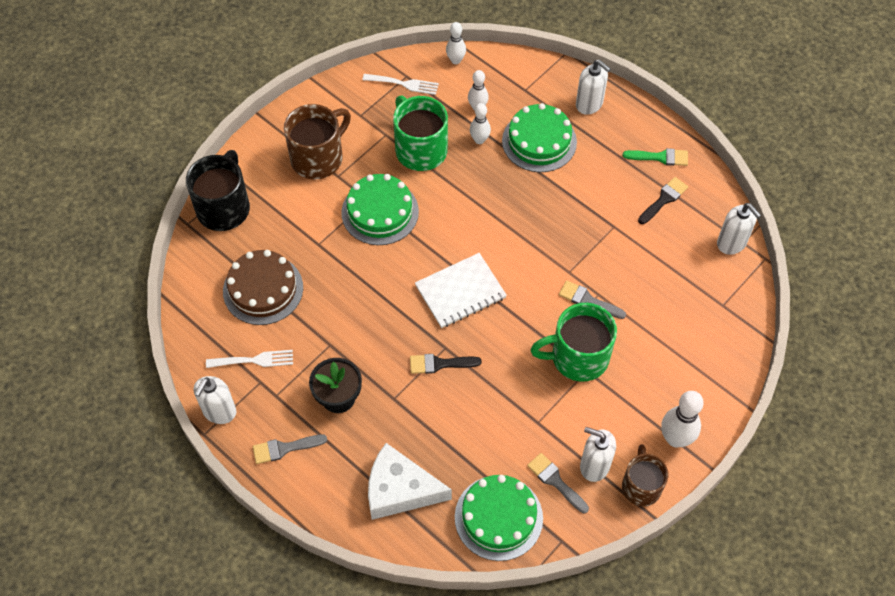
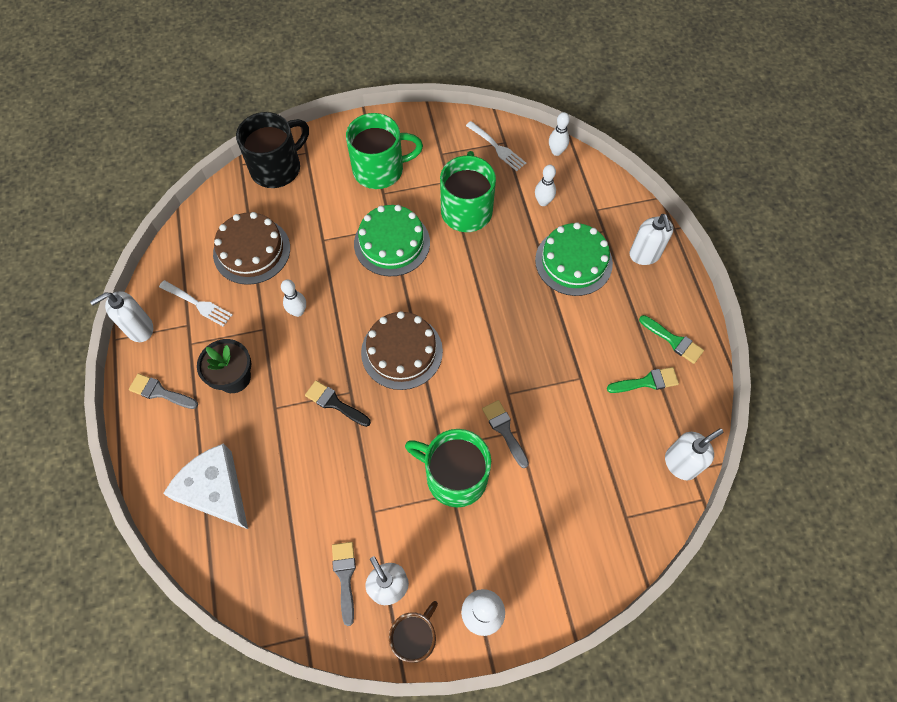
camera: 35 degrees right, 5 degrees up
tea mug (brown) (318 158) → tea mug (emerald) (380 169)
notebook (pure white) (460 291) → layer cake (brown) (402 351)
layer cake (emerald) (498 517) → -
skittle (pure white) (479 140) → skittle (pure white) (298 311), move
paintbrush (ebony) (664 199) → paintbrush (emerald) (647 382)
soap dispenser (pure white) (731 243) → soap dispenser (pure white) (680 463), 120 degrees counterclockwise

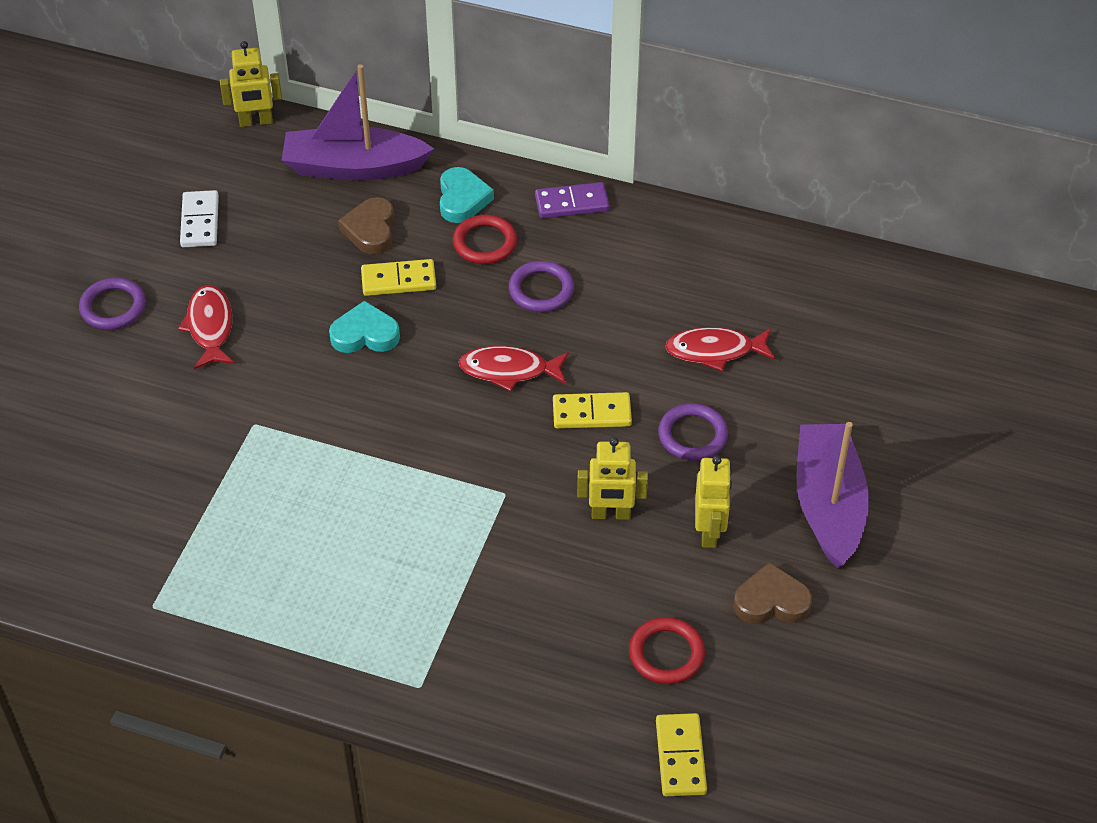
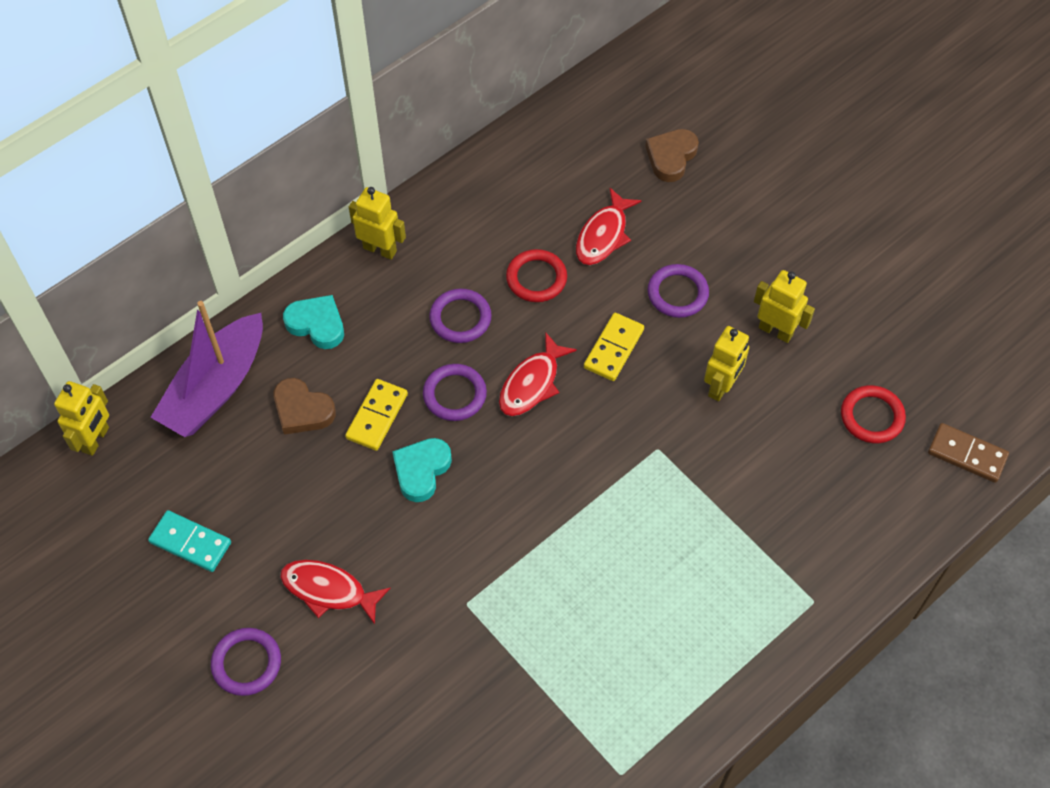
camera: 60 degrees left, 10 degrees up
domino (pure white) (200 221) → domino (aqua) (190 542)
ring (crimson) (485 243) → ring (crimson) (536 278), move
domino (royal purple) (572 203) → robot figure (golden) (380 249)
domino (golden) (681 757) → domino (brown) (967 454)
heart shape (brown) (771 601) → heart shape (brown) (671 157), move
sailboat (royal purple) (828 505) → -
- → ring (royal purple) (454 394)

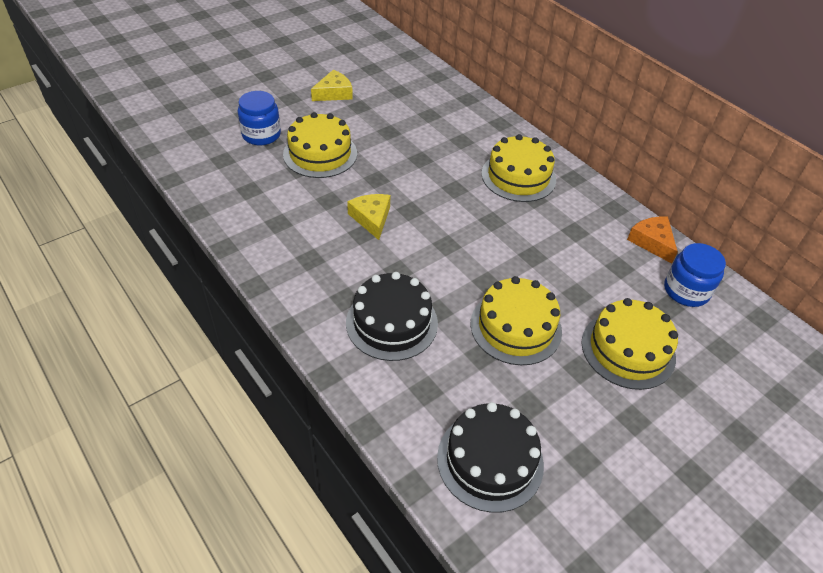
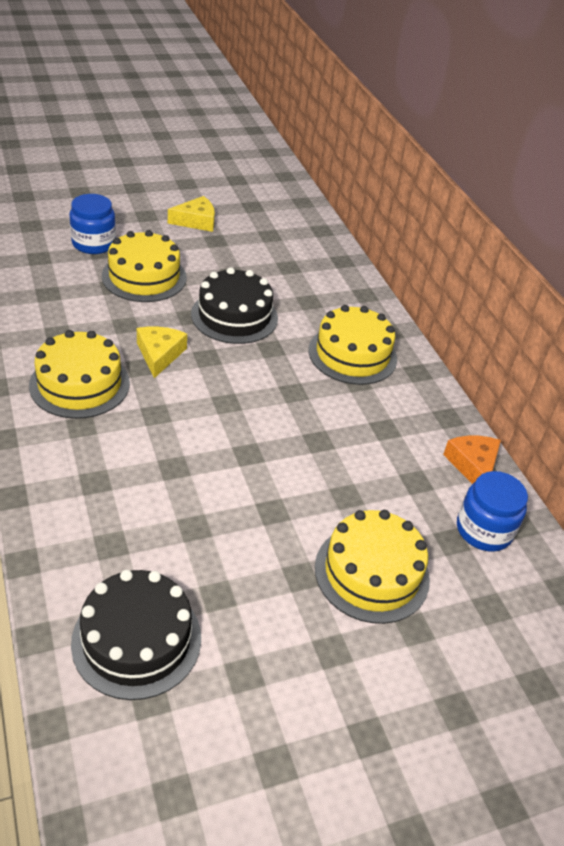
camera: 15 degrees right, 5 degrees down
layer cake (ebony) (392 322) → layer cake (ebony) (234 316), move
layer cake (golden) (515 327) → layer cake (golden) (79 384), move

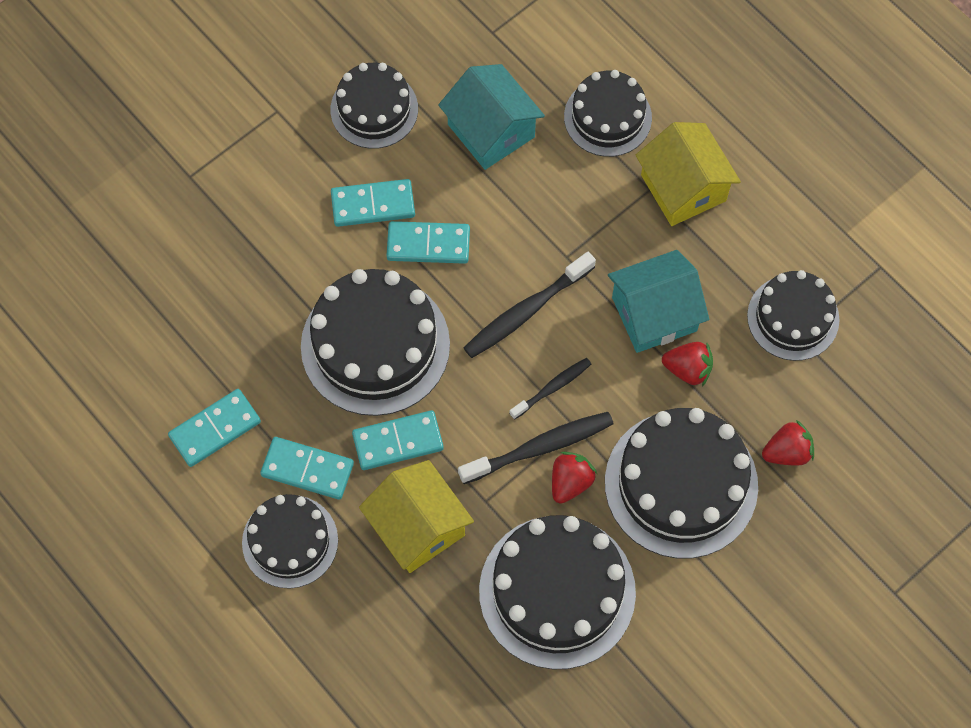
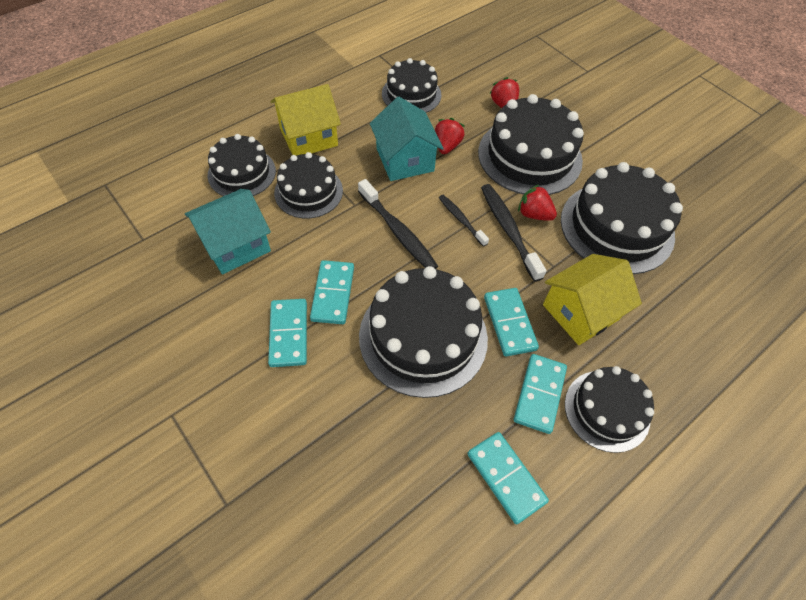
camera: 90 degrees left, 10 degrees down
layer cake (ebony) (374 109) → layer cake (ebony) (308 191), move

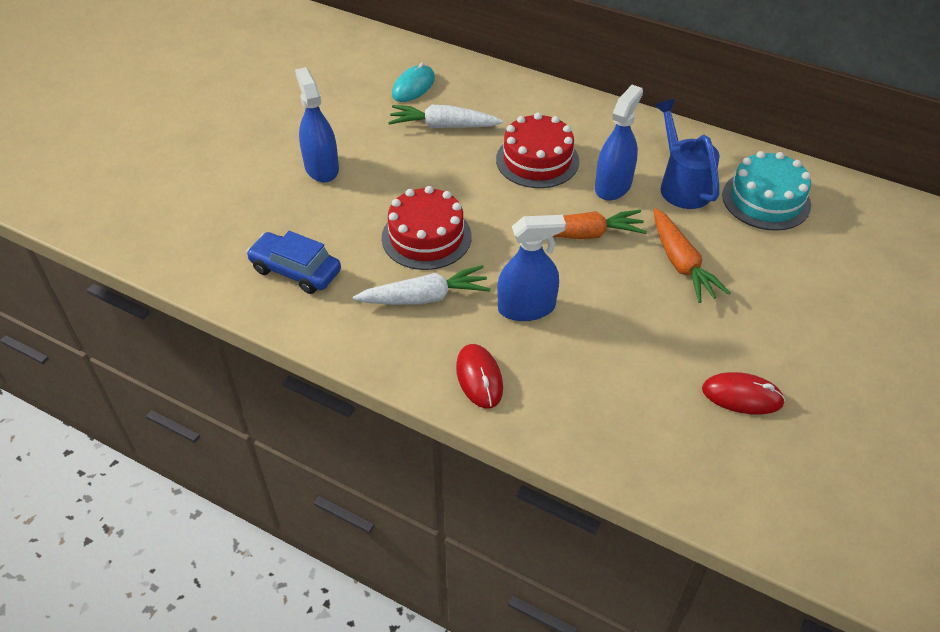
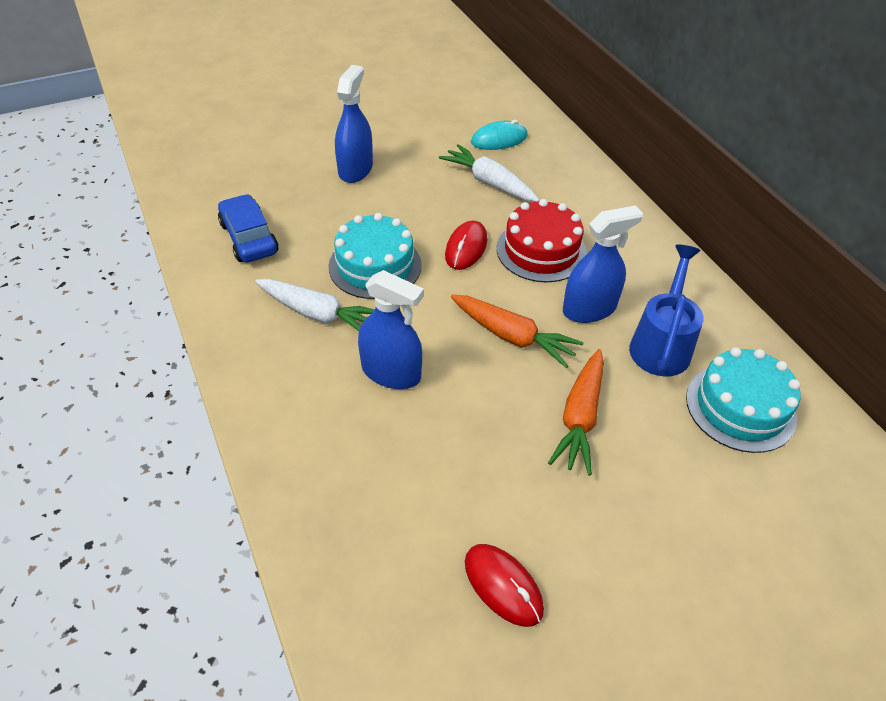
camera: 35 degrees right, 0 degrees up
layer cake (crimson) (426 237) → layer cake (aqua) (375 265)
computer mouse (crimson) (479 378) → computer mouse (crimson) (466 248), move

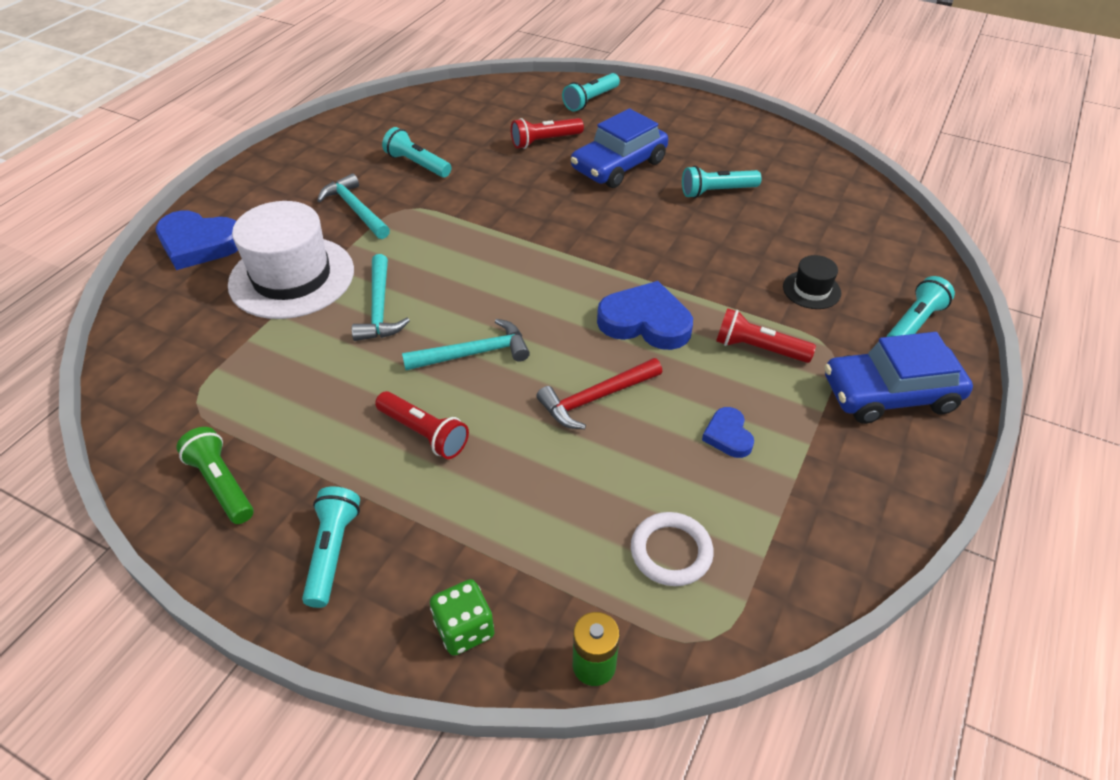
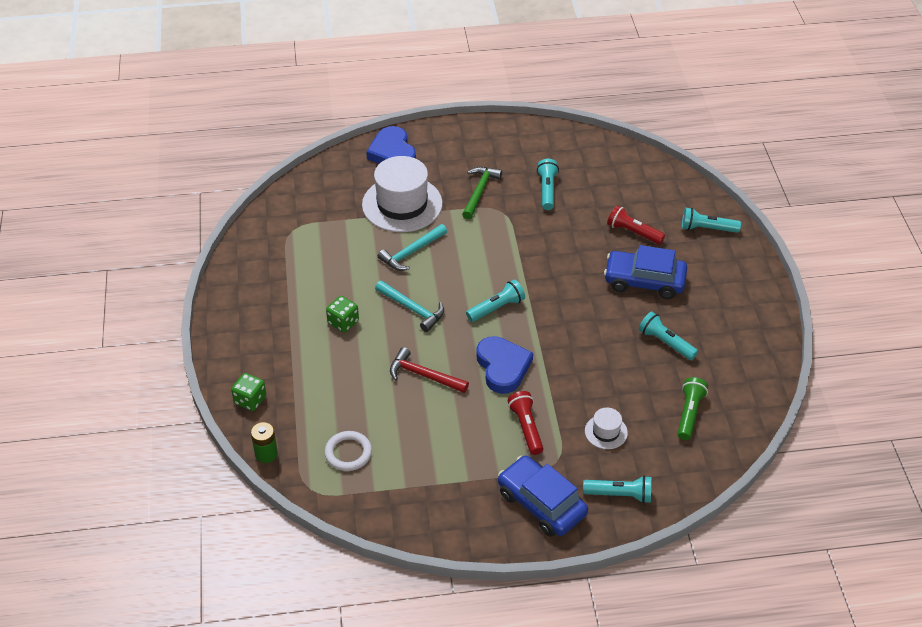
camera: 55 degrees right, 0 degrees up
pocket torch (emerald) (222 484) → pocket torch (emerald) (689 413), move
pocket torch (aqua) (332 552) → pocket torch (aqua) (496 308), move
carpenter's hammer (aqua) (355 209) → carpenter's hammer (emerald) (479 192)
pocket torch (crimson) (424 433) → die (emerald) (343 322)
heart shape (blue) (728 435) → -
tall hat (ebony) (811 290) → tall hat (pure white) (606 432)

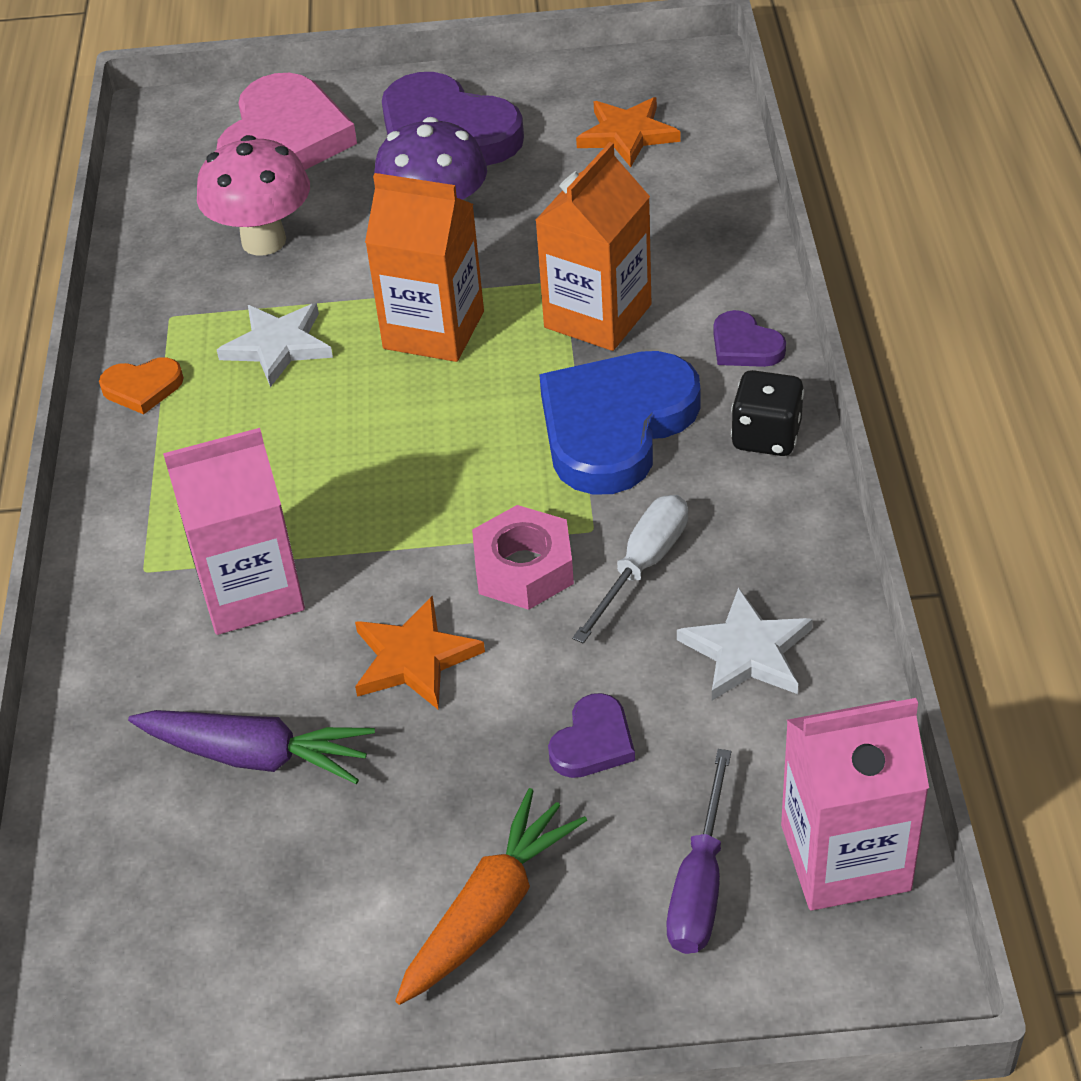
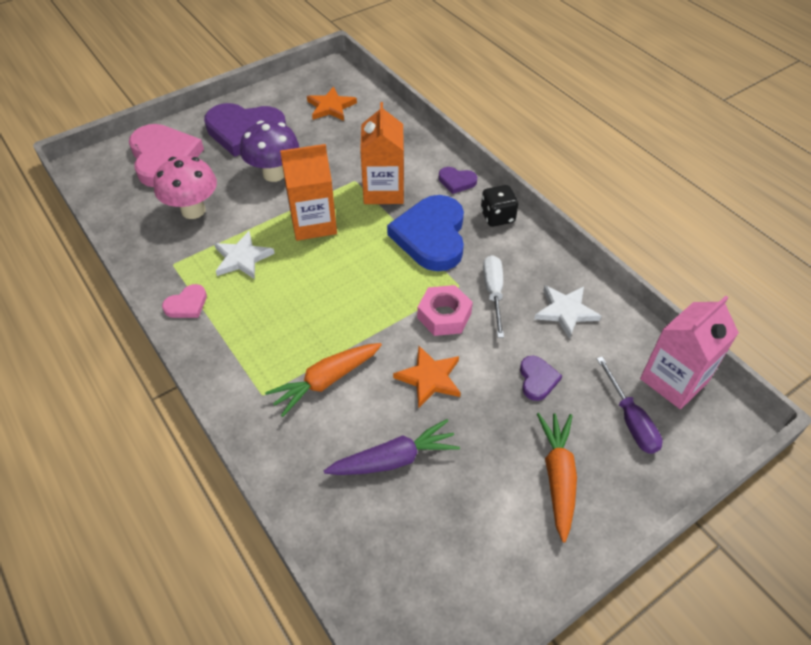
camera: 35 degrees left, 5 degrees up
heart shape (orange) (142 388) → heart shape (pink) (187 304)
milk carton (pink) (251 591) → root vegetable (orange) (326 381)

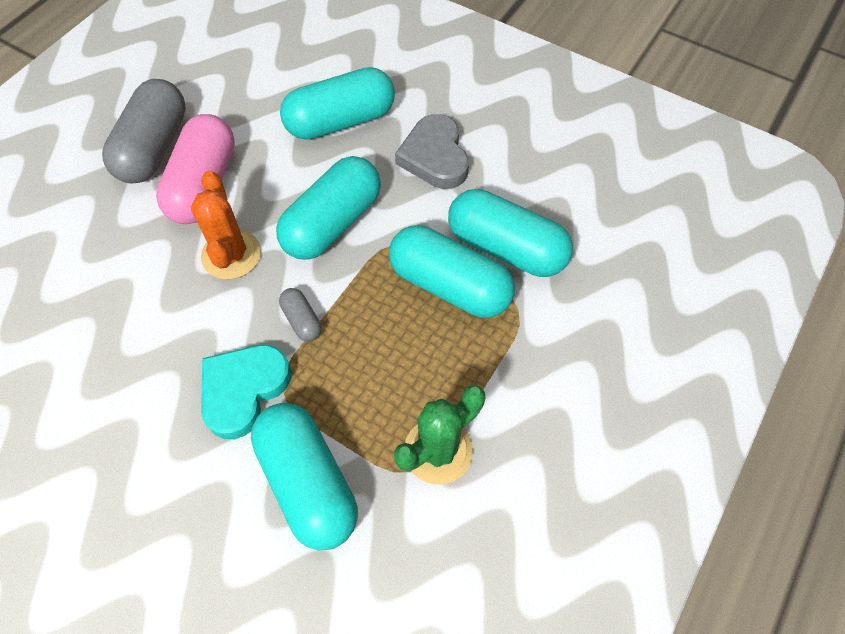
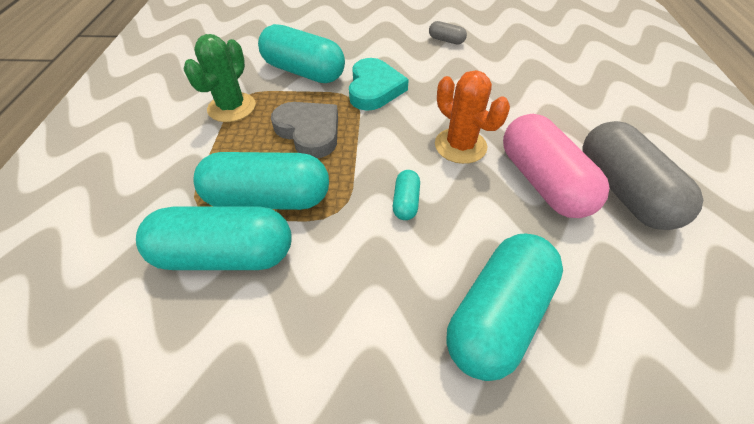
camera: 150 degrees right, 10 degrees down
pill (aqua) (333 223) → pill (aqua) (405 202), x0.45
pill (gray) (302 320) → pill (gray) (446 40), move
heart shape (gray) (435 157) → heart shape (gray) (309 132), move

